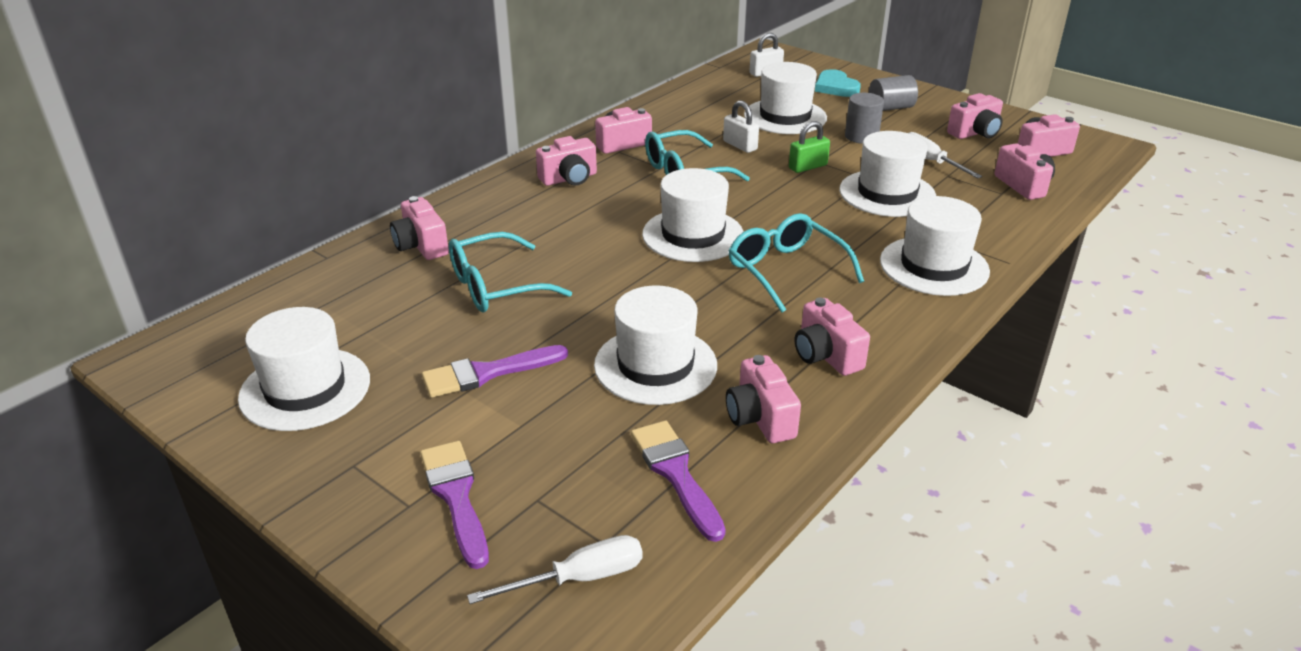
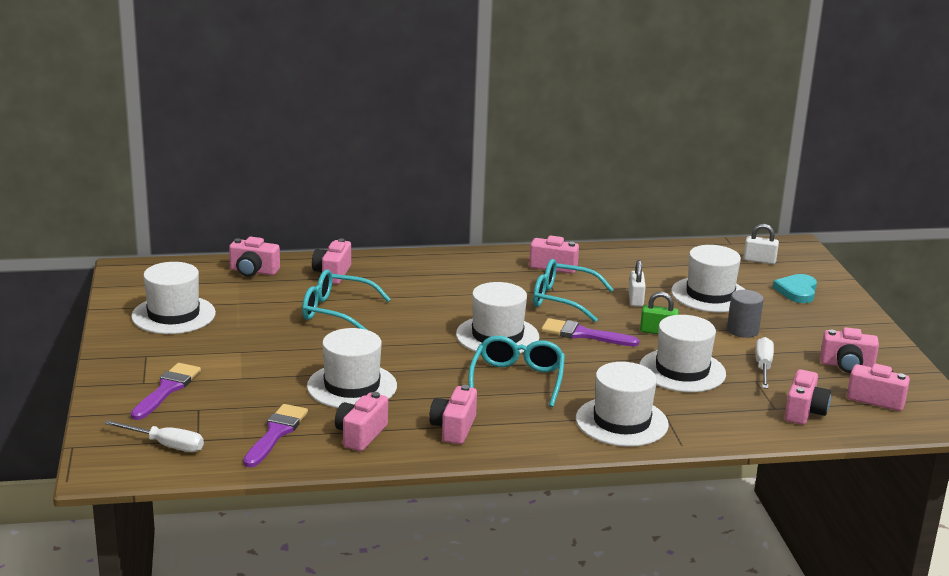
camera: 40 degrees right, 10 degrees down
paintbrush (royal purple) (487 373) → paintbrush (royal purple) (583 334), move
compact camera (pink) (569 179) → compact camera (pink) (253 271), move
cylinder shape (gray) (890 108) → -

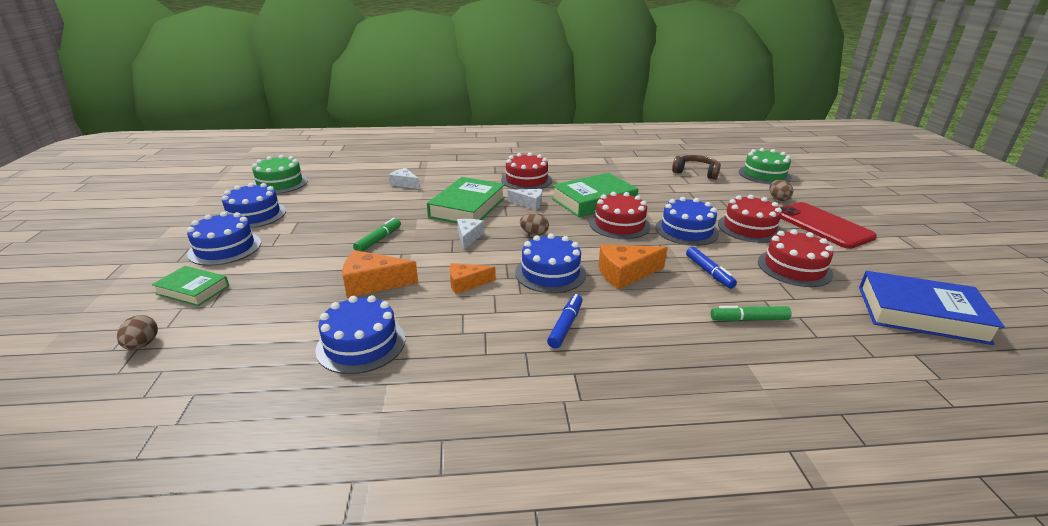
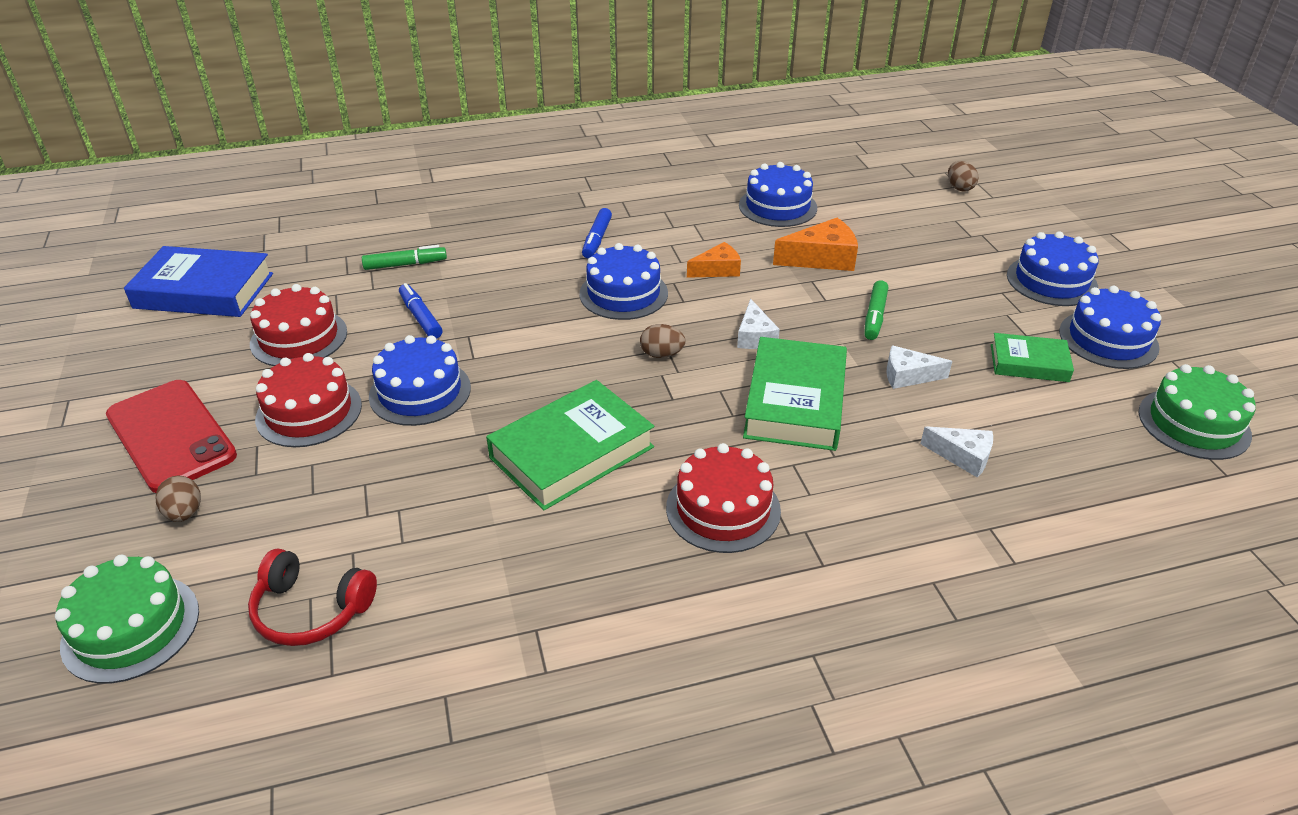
camera: 170 degrees right, 10 degrees up
book (emerald) (193 290) → book (emerald) (1029 363), move
cheese wedge (pure white) (529 203) → cheese wedge (pure white) (908 376), move
layer cake (crimson) (619 224) → -
cheese wedge (orange) (625 274) → -
headset (brown) (696 173) → headset (crimson) (311 610)

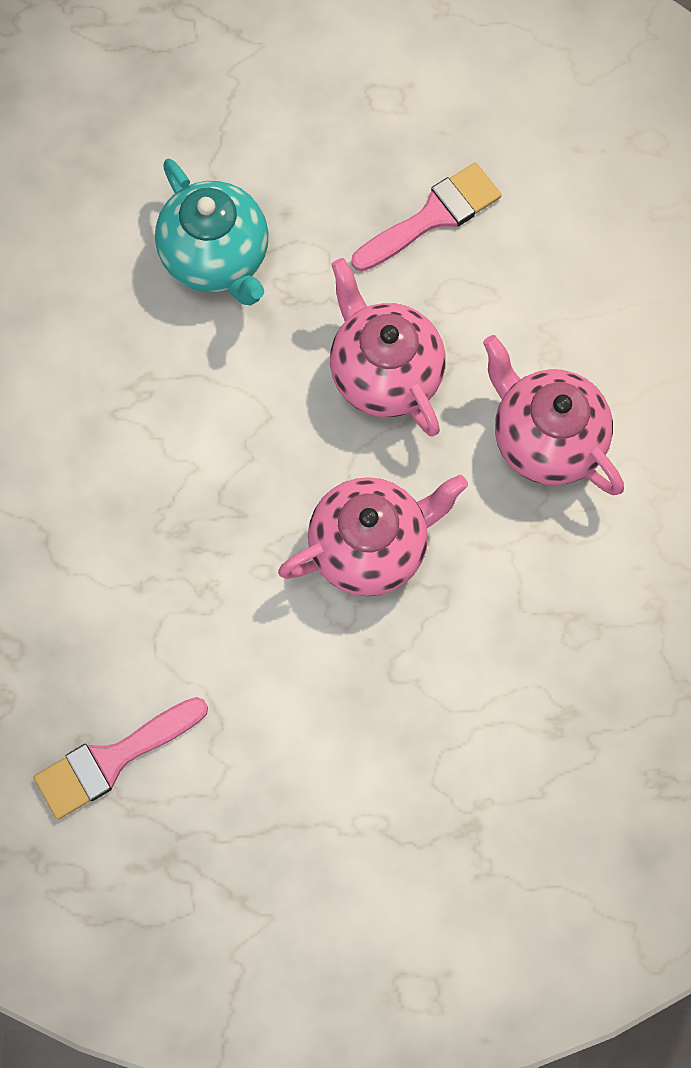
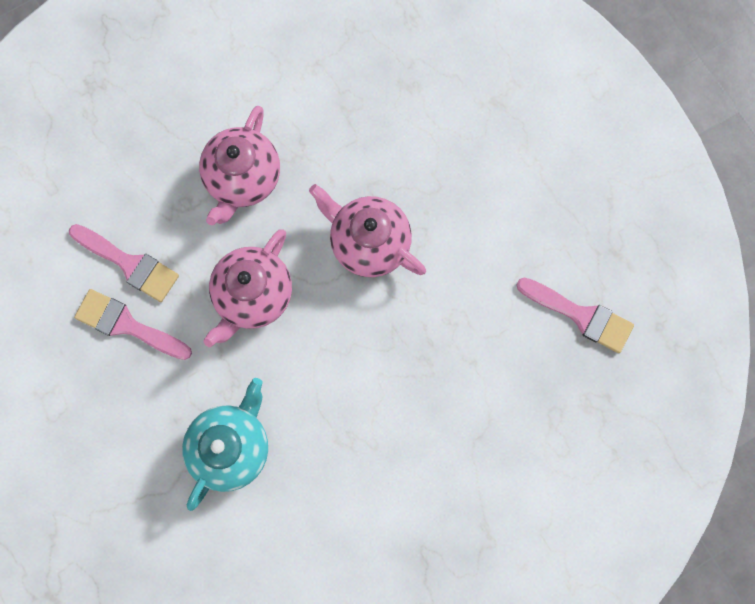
camera: 120 degrees left, 5 degrees up
- → paintbrush (pink) (129 264)

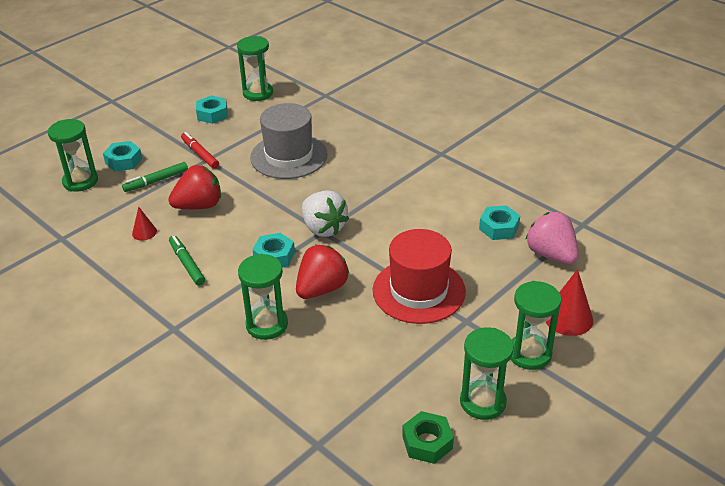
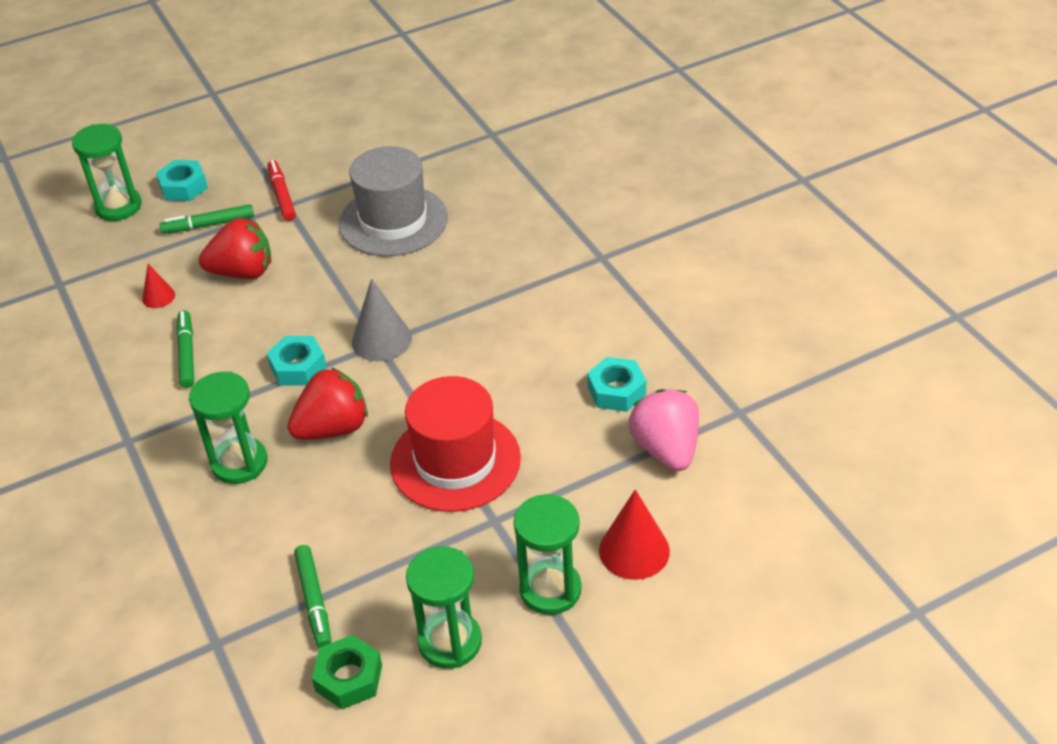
camera: 20 degrees right, 5 degrees up
nut (aqua) (212 114) → -
sand timer (emerald) (258 93) → -
toy strawberry (pure white) (323 228) → cone shape (gray) (381 339)
- → marker pen (emerald) (314 601)

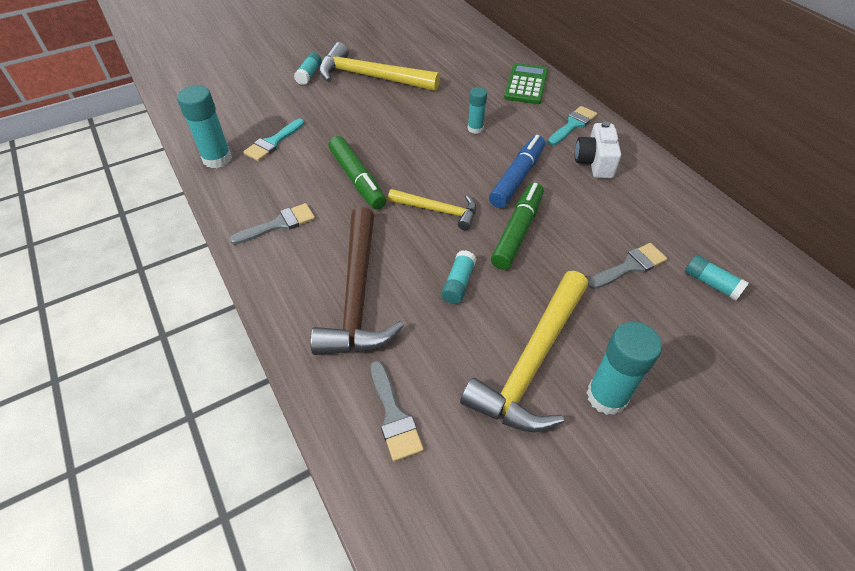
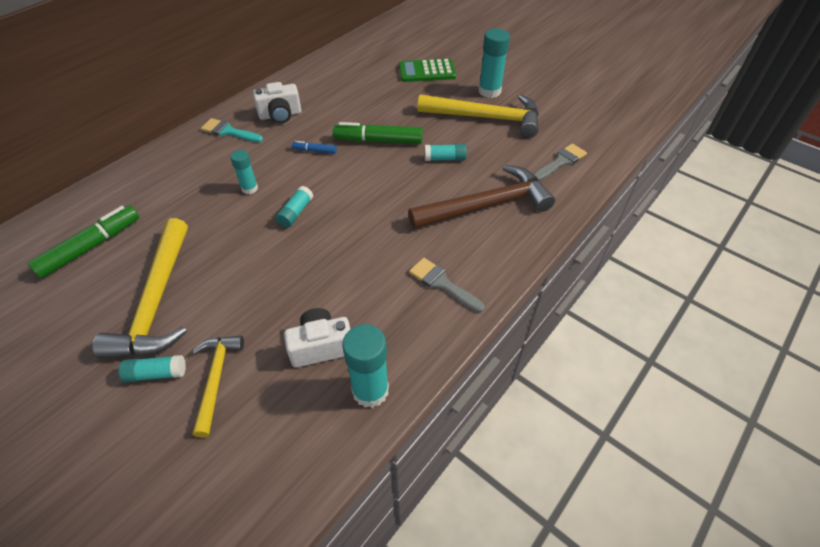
camera: 110 degrees left, 0 degrees up
paintbrush (aqua) (273 143) → compact camera (pure white) (321 346)
marker pen (emerald) (357 179) → marker pen (emerald) (91 247), move
carpenter's hammer (golden) (438 211) → carpenter's hammer (golden) (216 379), move
marker pen (blue) (517 178) → marker pen (blue) (315 151), x0.50
pocket calculator (emerald) (526 84) → pocket calculator (emerald) (427 71), move
paintbrush (gray) (630 266) → -
stick of glue (aqua) (711 283) → stick of glue (aqua) (296 212), move

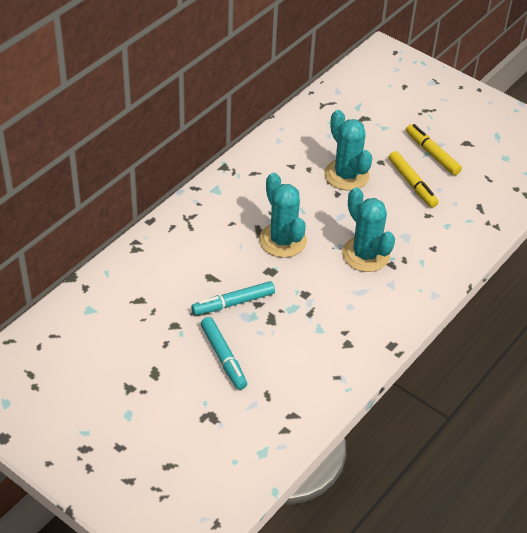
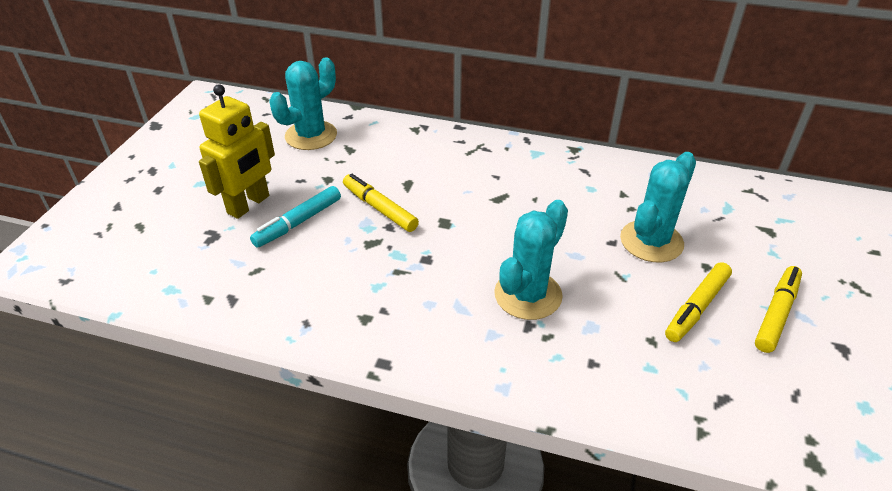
camera: 70 degrees right, 5 degrees down
marker pen (aqua) (233 303) → marker pen (golden) (379 208)
prickly plant (aqua) (282 240) → prickly plant (aqua) (311 135), move
- → robot figure (golden) (249 205)

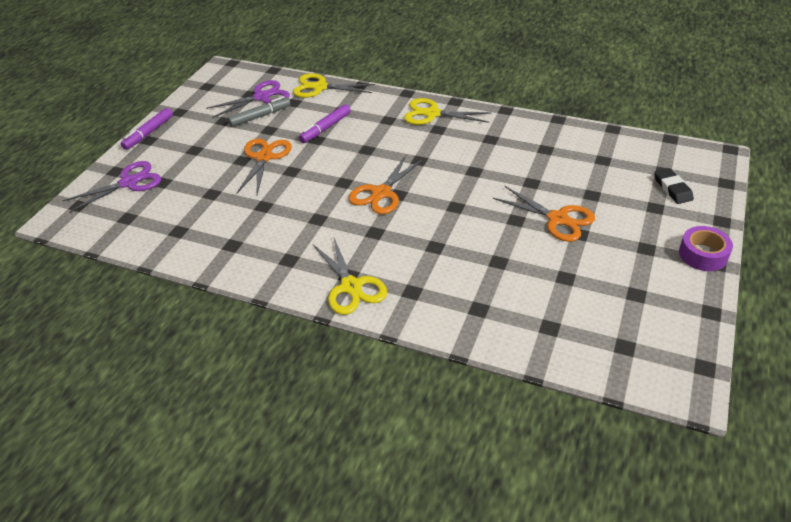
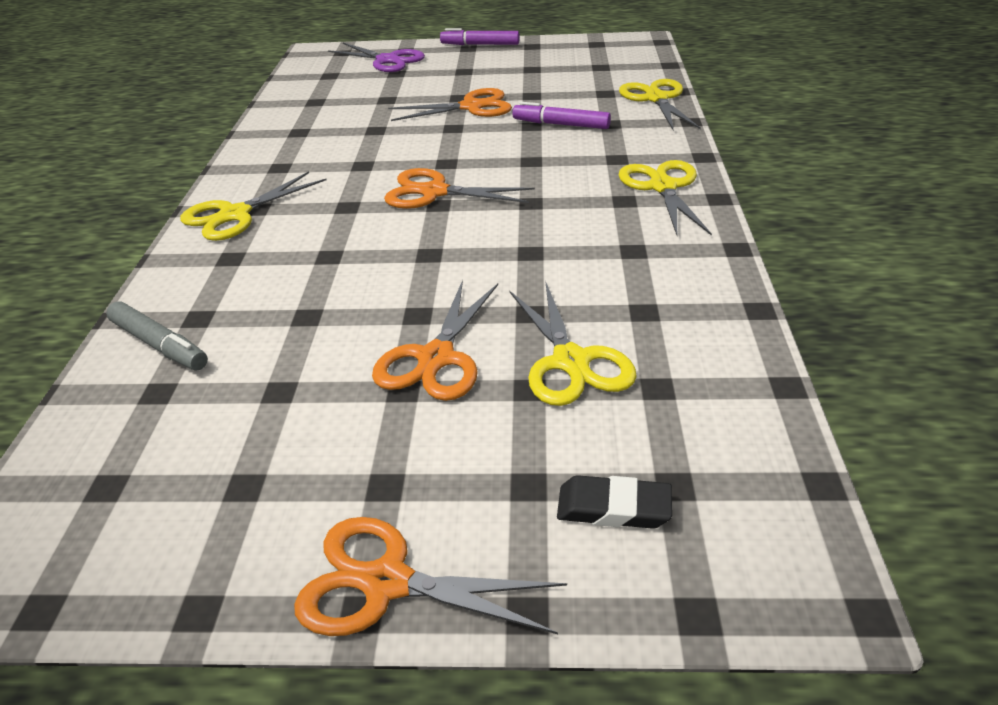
camera: 70 degrees right, 5 degrees down
pair of scissors (royal purple) (261 97) → -
marker pen (gray) (260 116) → marker pen (gray) (159 345), move
pencil eraser (ebony) (672 188) → pencil eraser (ebony) (613 508), 45 degrees clockwise
roll of tape (royal purple) (703 254) → pair of scissors (orange) (386 583)
- → pair of scissors (golden) (571 361)

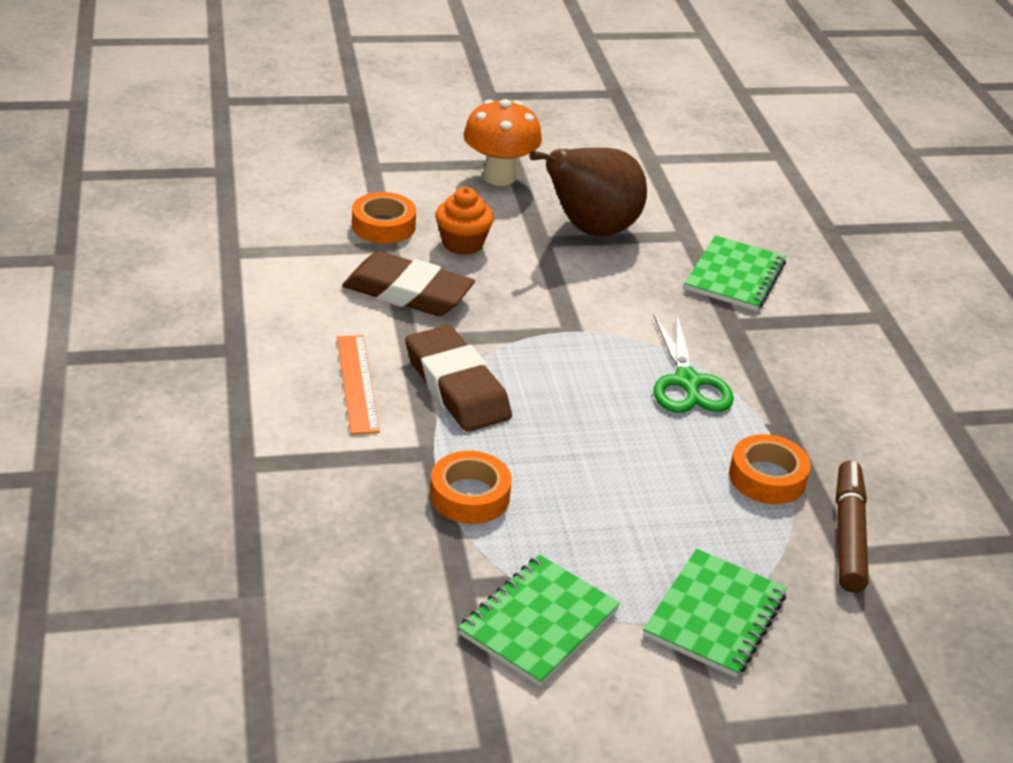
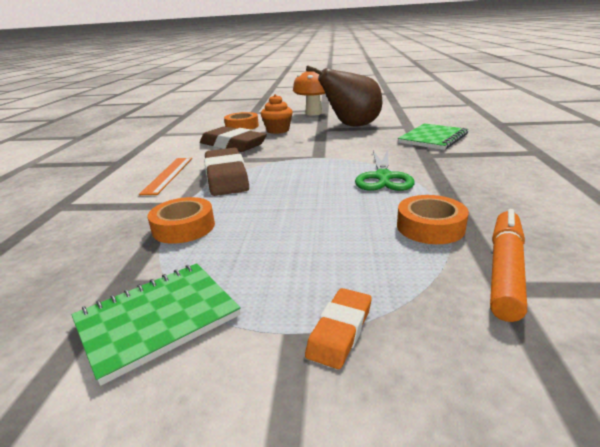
camera: 20 degrees right, 10 degrees down
notebook (emerald) (715 616) → pencil eraser (orange) (340 331)
marker pen (brown) (848 535) → marker pen (orange) (505 270)

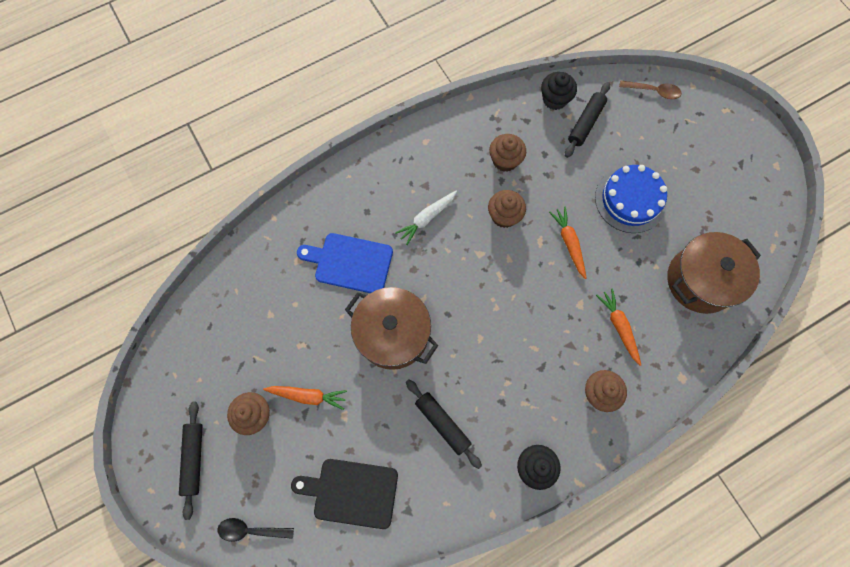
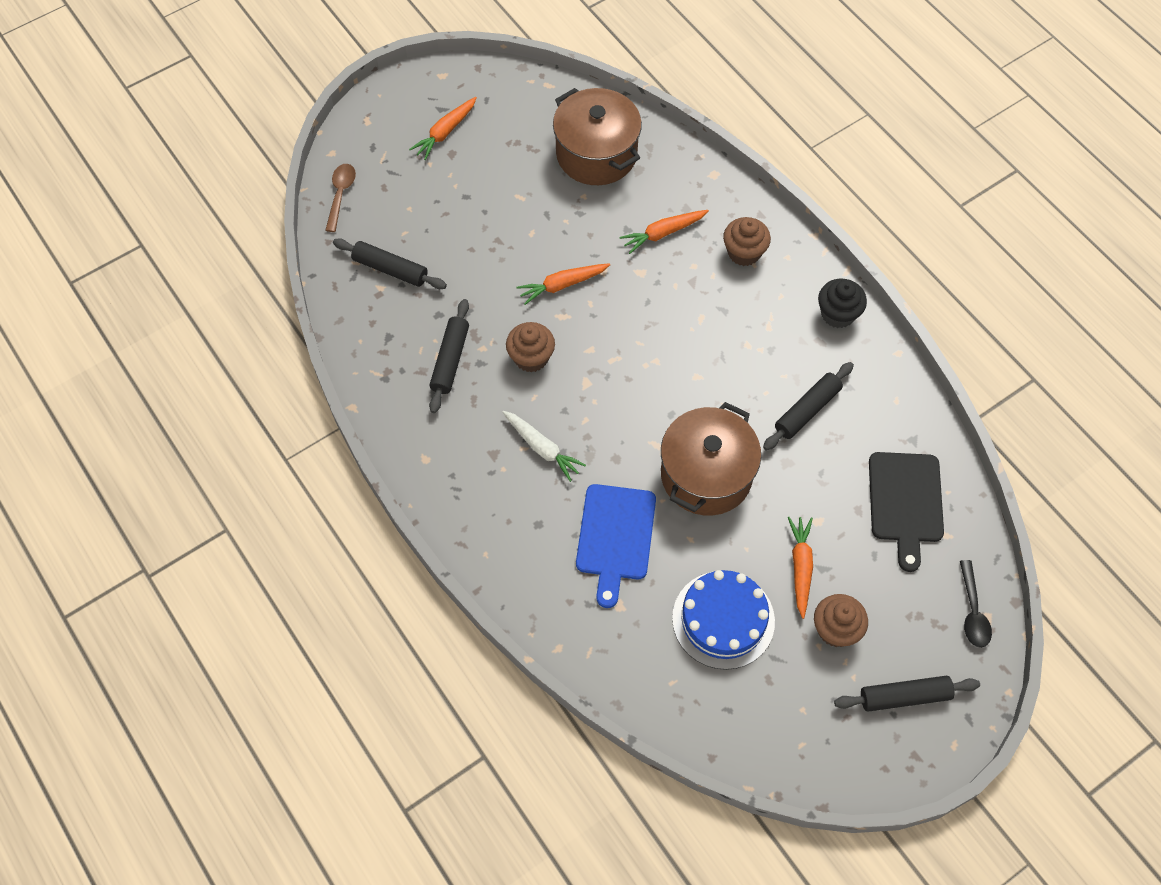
camera: 95 degrees left, 10 degrees down
fairy cake (brown) (505 160) → dough roller (ebony) (450 360)
fairy cake (ebony) (554 99) → -
layer cake (blue) (630 200) → layer cake (blue) (723 619), move
- → root vegetable (orange) (445 132)

